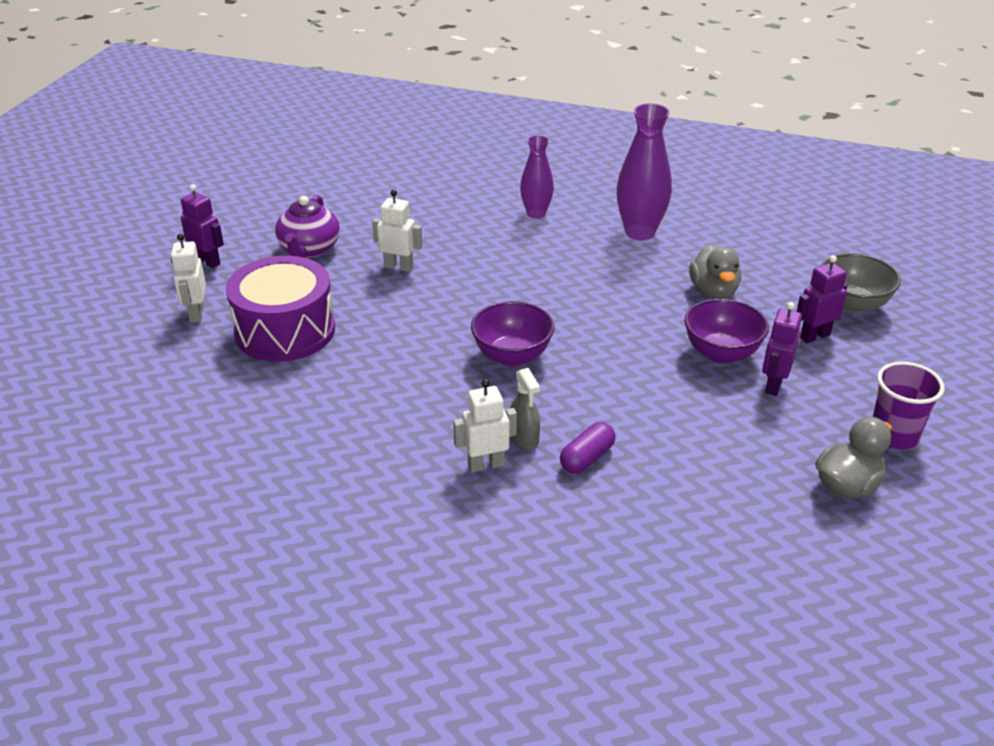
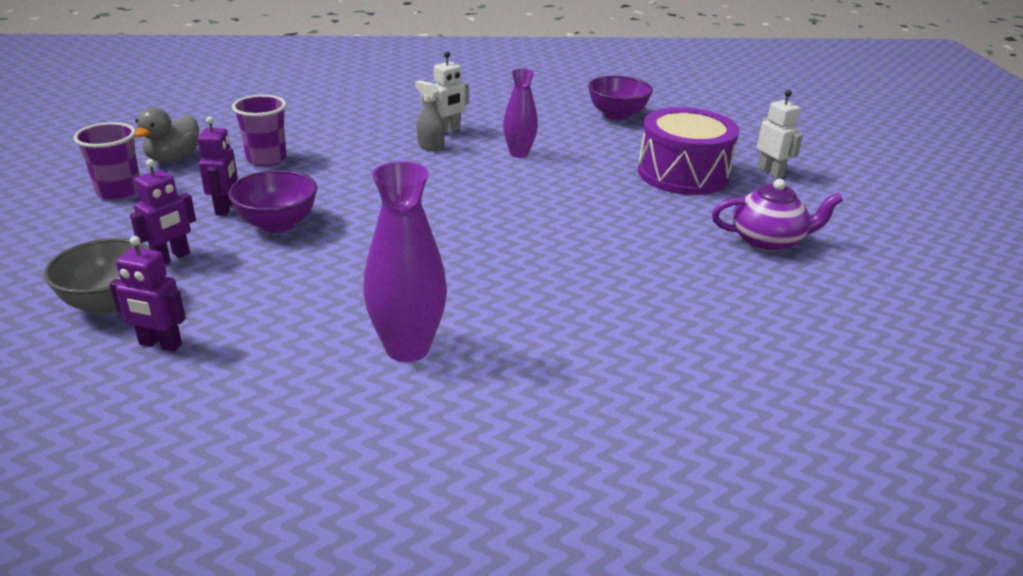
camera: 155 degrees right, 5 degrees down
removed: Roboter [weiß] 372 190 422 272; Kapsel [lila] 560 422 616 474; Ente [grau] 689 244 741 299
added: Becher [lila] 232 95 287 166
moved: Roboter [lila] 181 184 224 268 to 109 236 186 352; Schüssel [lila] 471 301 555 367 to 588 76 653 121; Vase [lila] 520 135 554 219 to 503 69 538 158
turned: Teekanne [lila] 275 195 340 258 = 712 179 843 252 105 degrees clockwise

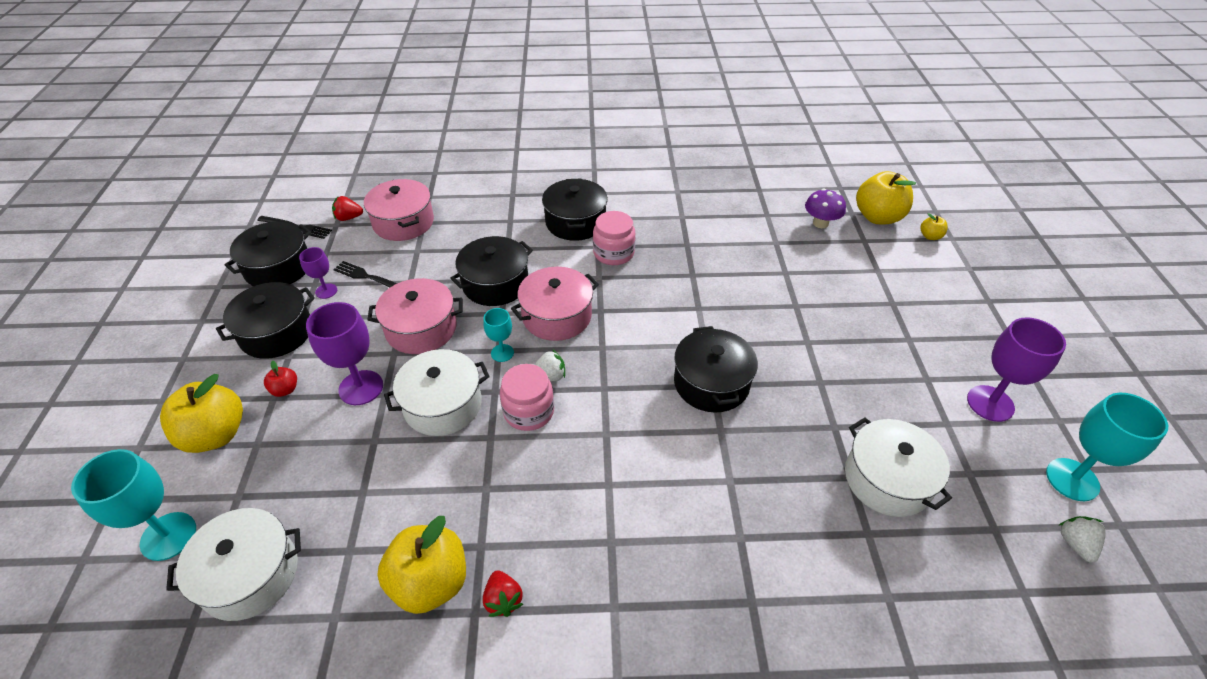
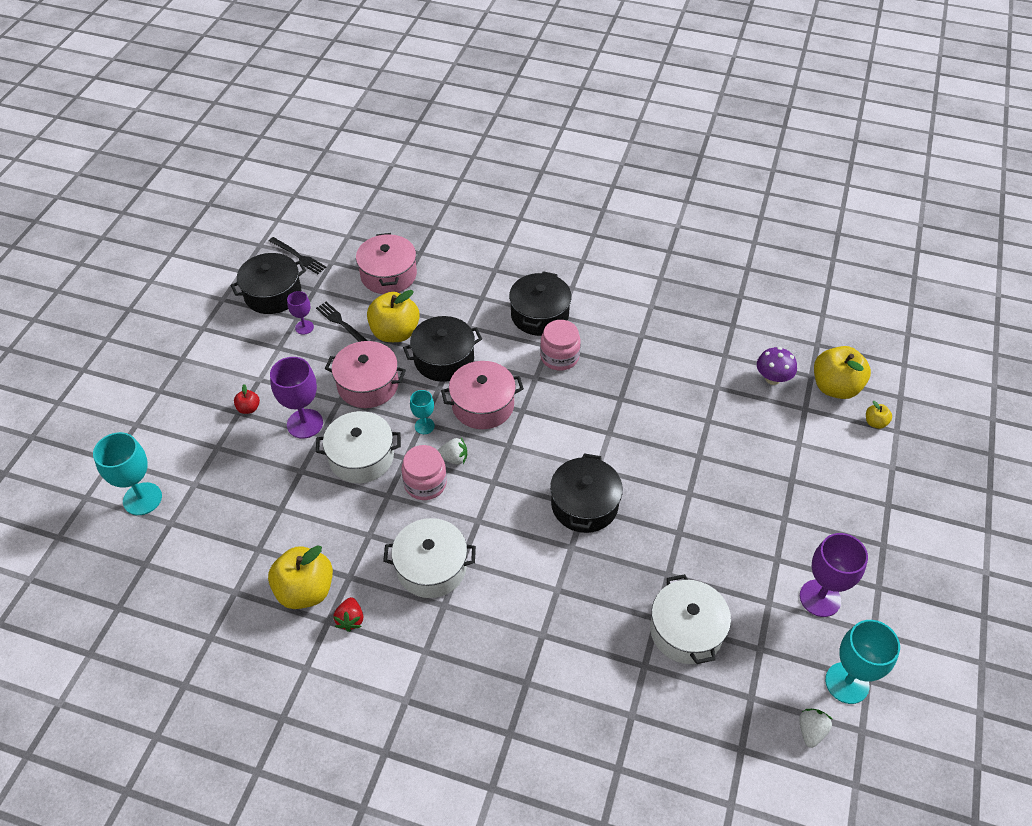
camera: 20 degrees right, 5 degrees up
removed: Kochtopf [schwarz] 216 282 315 359; Erdbeere [rot] 332 196 363 221
moved: Apfel [gelb] 160 374 243 453 to 367 290 420 342; Kochtopf [weiß] 166 508 301 621 to 383 518 476 598

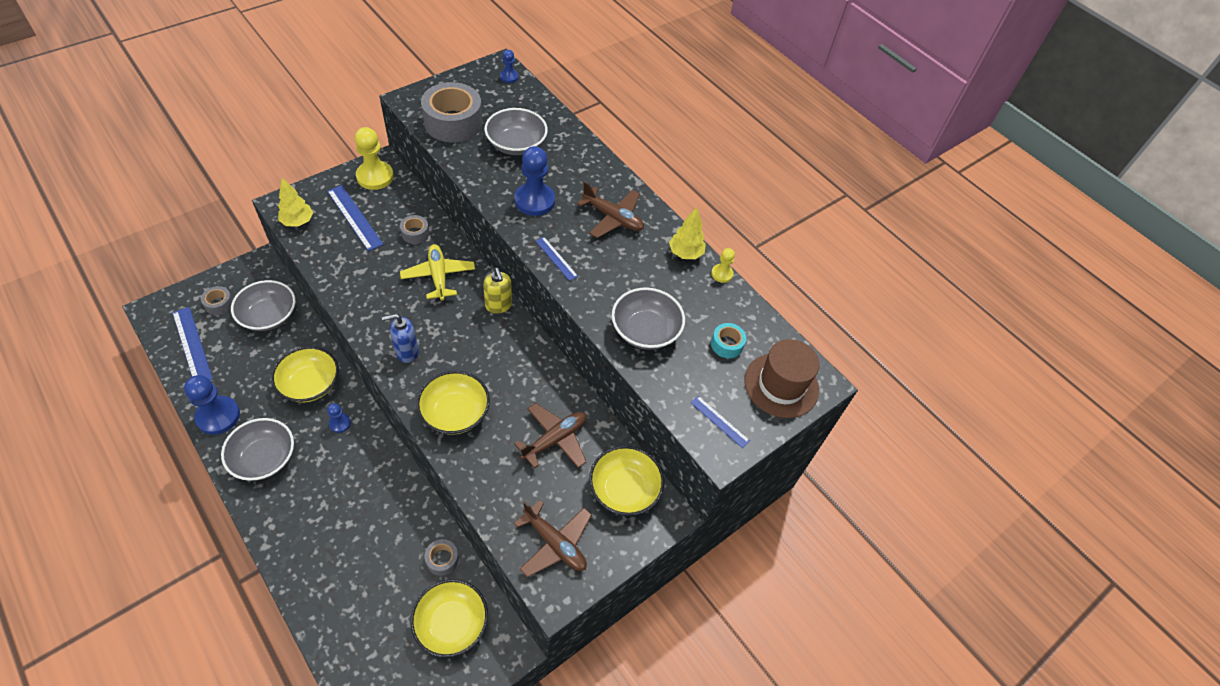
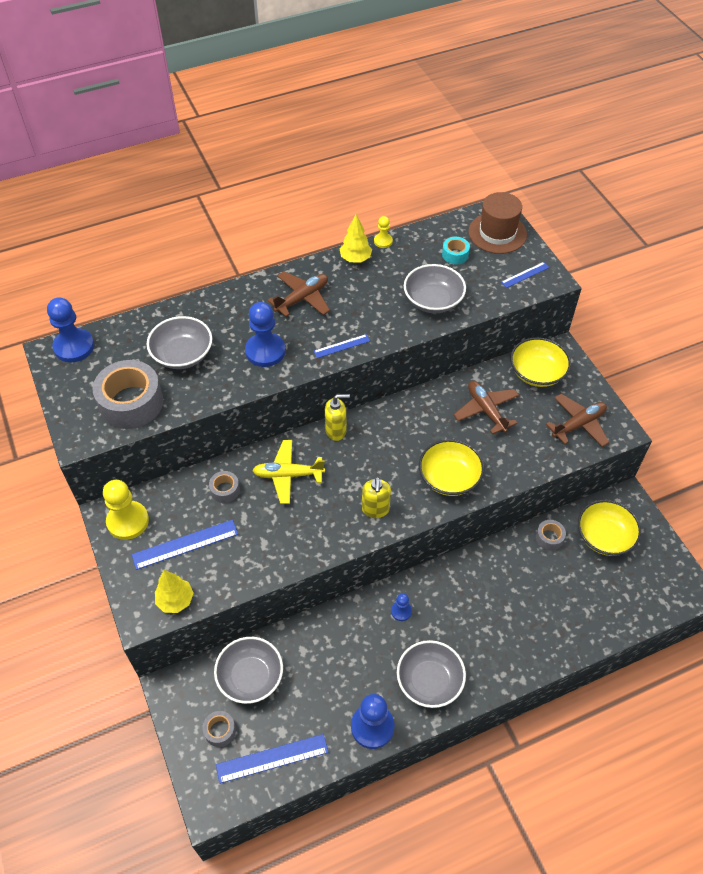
camera: 70 degrees left, 0 degrees up
removed: Schüssel [gelb] 271 346 339 403
recoloured: Seifenspender [blau] 382 314 419 363 to Seifenspender [gelb] 362 477 391 518
resized: Bauer [blau] 500 50 518 83 = 47 297 94 362 x1.94

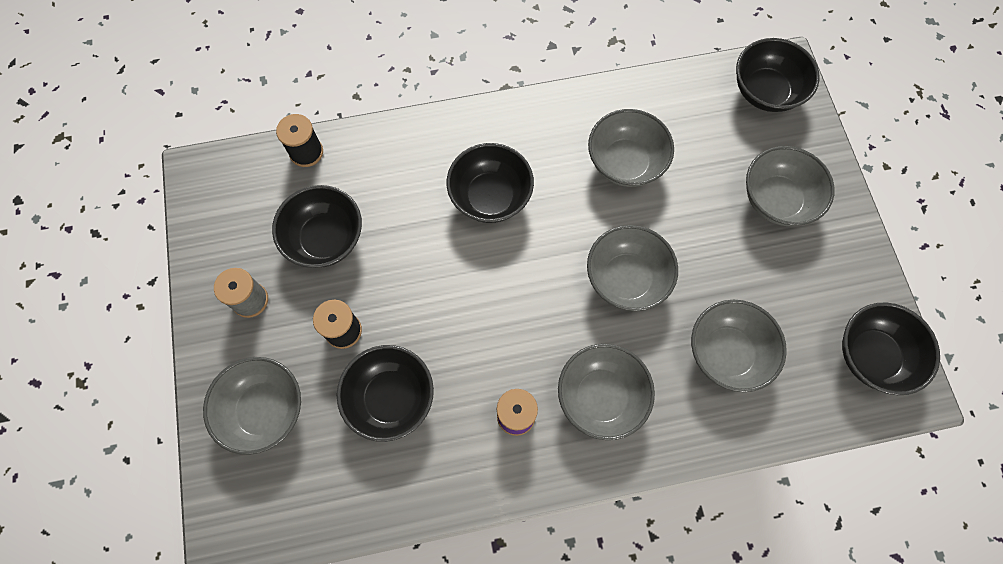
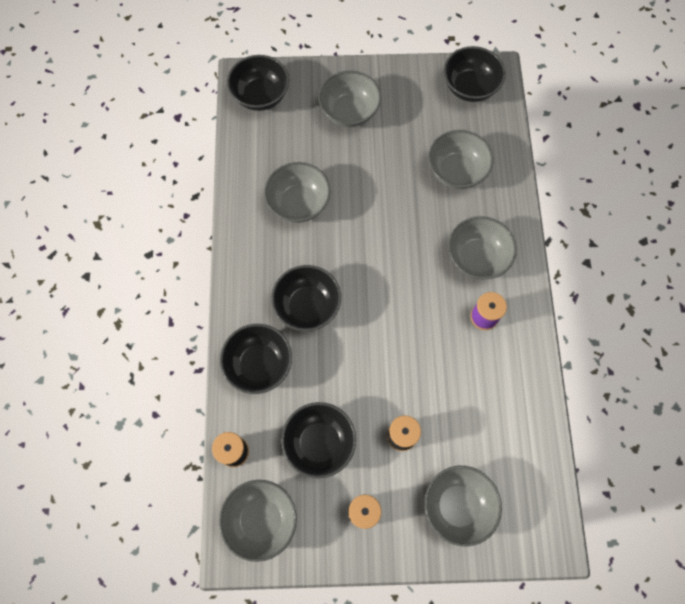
camera: 80 degrees left, 0 degrees up
moved: Schüssel [schwarz] 337 345 434 442 to 220 324 292 394; Schüssel [grau] 587 225 678 311 to 219 480 297 562

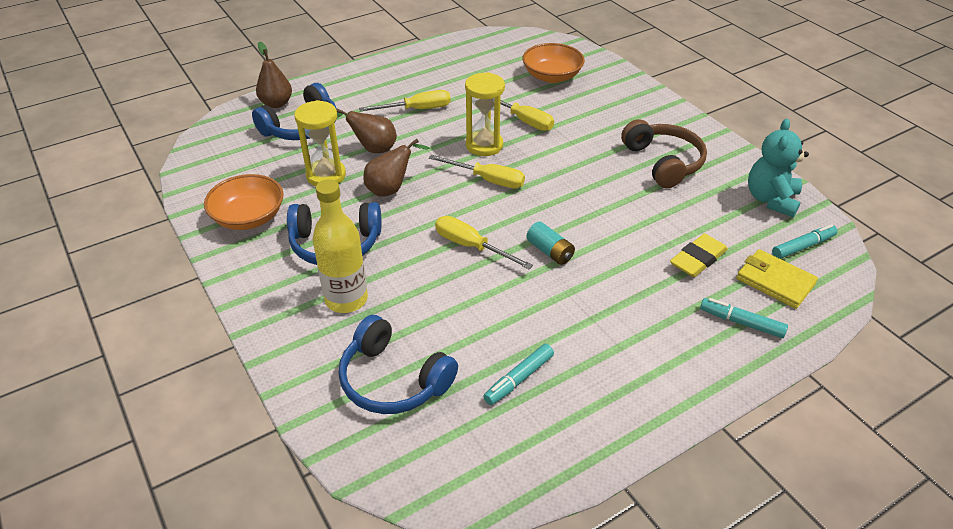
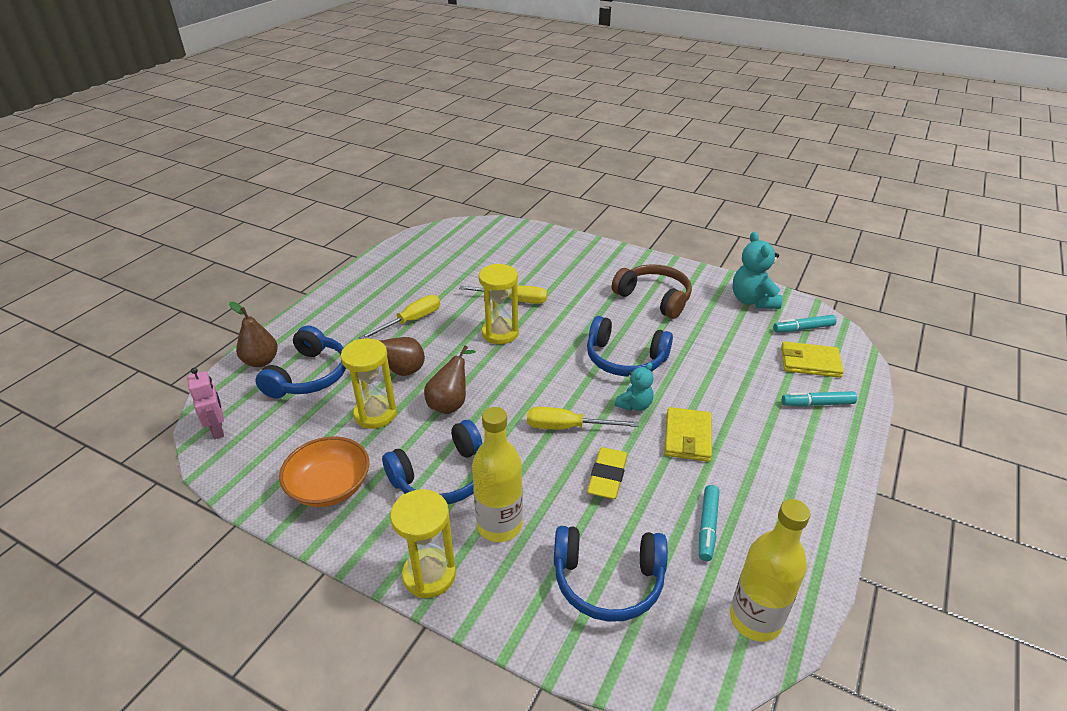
camera: 30 degrees left, 5 degrees down
removed: Schraubenzieher [gelb] 429 155 525 189; Schüssel [orange] 523 43 585 83
added: Roboter [rosa] 187 368 224 439; Sanduhr [gelb] 390 489 456 598; Kopfhörer [blau] 587 316 673 377; Geldbörse [gelb] 665 407 712 462; Flasche [gelb] 730 499 811 642
moved: Radiergummi [gelb] 670 234 728 277 to 587 447 628 499
replaced: Batterie [türkis] 526 222 575 265 to Teddybär [türkis] 615 362 654 411
turned: Filzstift [türkis] 772 224 838 259 = 773 315 837 333 135 degrees counterclockwise

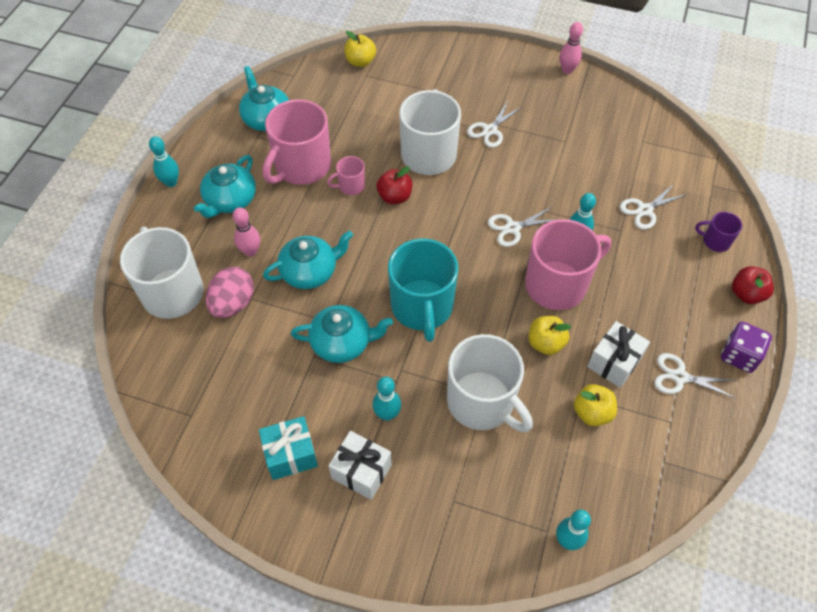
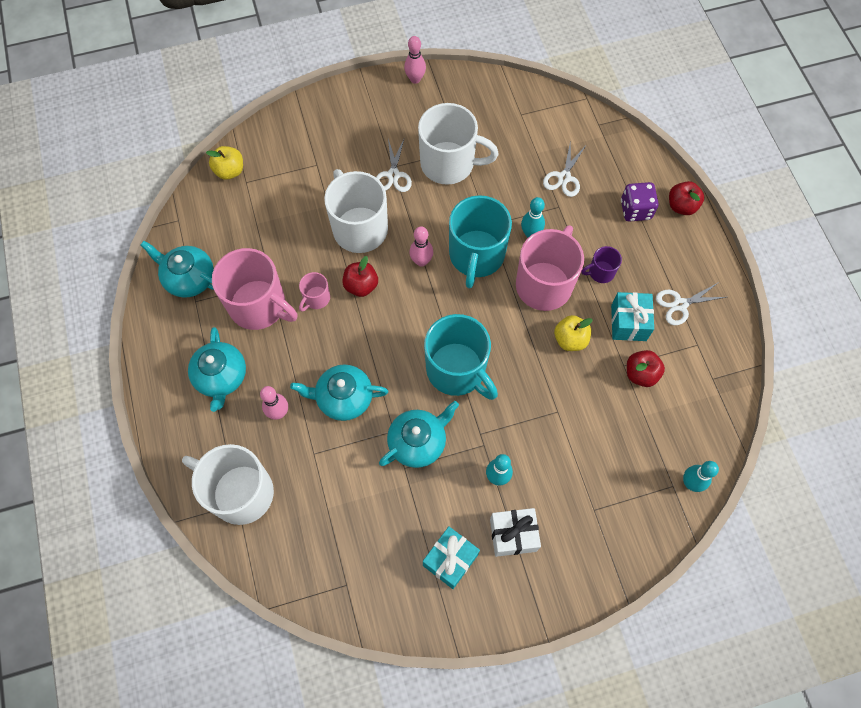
camera: 35 degrees left, 10 degrees up
removed: Bowlingkegel [türkis] 149 136 179 187; Ei [rosa] 206 267 254 318
added: Bowlingkegel [rosa] 409 226 433 267
moved: Tasse [weiß] 447 334 533 432 to 418 103 499 185; Tasse [lila] 695 212 742 252 to 581 246 622 283; Spielwürfel [lila] 721 322 772 373 to 621 182 659 222
replaced: Schere [weiß] 488 206 559 247 to Tasse [türkis] 449 195 512 288
recoloured: Apfel [gelb] 574 384 617 426 to Apfel [rot] 627 350 665 387; Geschenk [weiß] 587 321 650 388 to Geschenk [türkis] 611 292 654 341
turned: Tasse [rosa] 263 99 331 185 = 212 248 297 330 60 degrees counterclockwise; Teekanne [türkis] 263 231 353 289 = 290 365 388 421 120 degrees counterclockwise

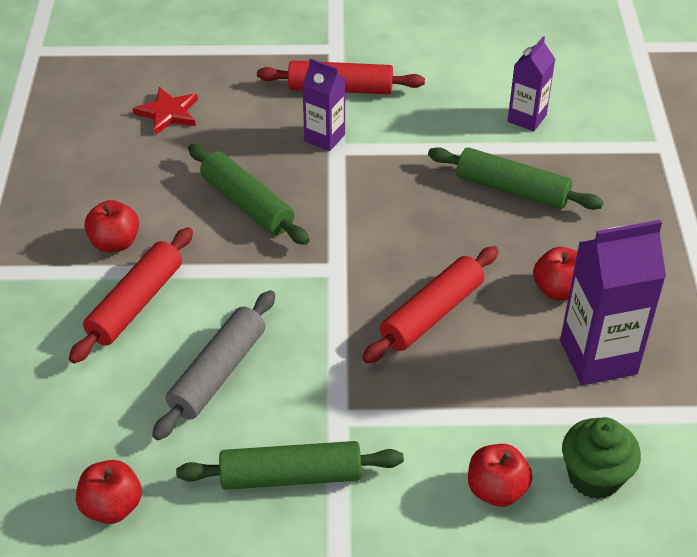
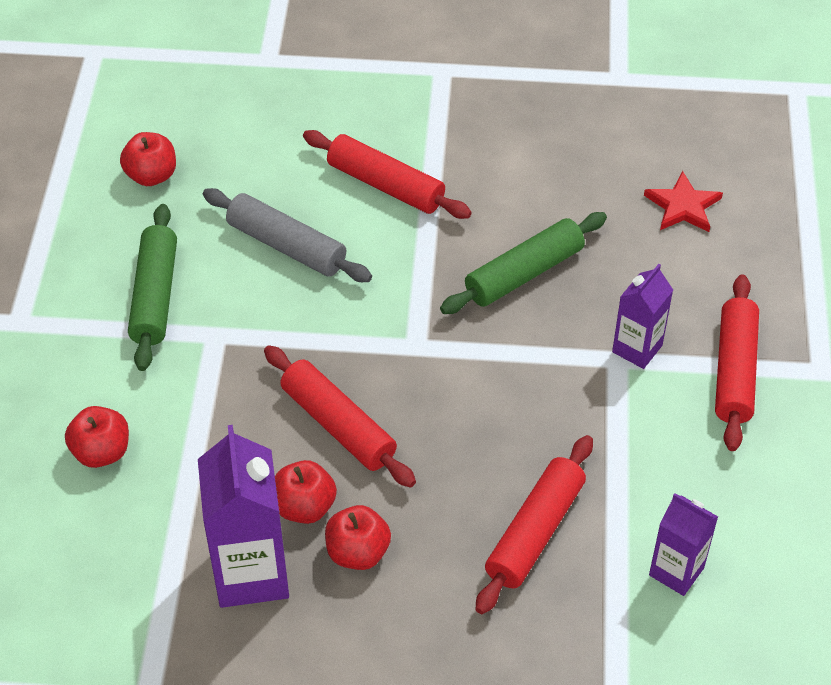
camera: 95 degrees right, 5 degrees up
removed: Muffin [grün] 562 417 641 499
moved: Apfel [rot] 84 200 139 252 to 275 460 337 524
recoloured: Nudelholz [grün] 428 147 603 210 to Nudelholz [rot] 475 435 593 614

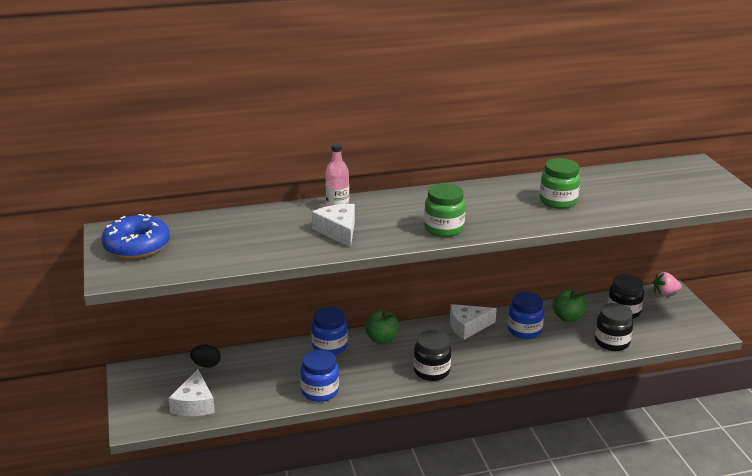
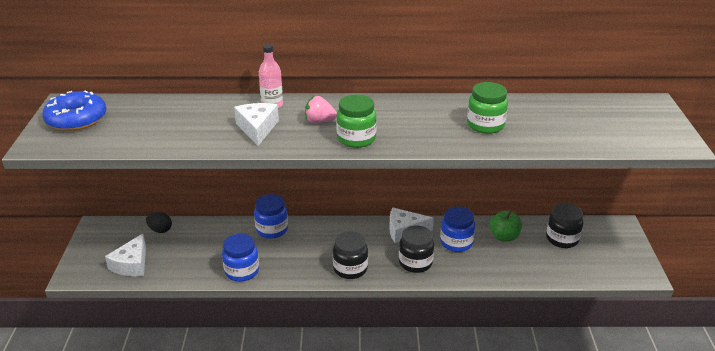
camera: 15 degrees right, 5 degrees up
removed: Apfel [grün] 365 311 399 344
moved: Einmachglas [schwarz] 595 303 633 351 to 399 226 434 273; Erdbeere [rosa] 653 272 682 296 to 305 96 337 123

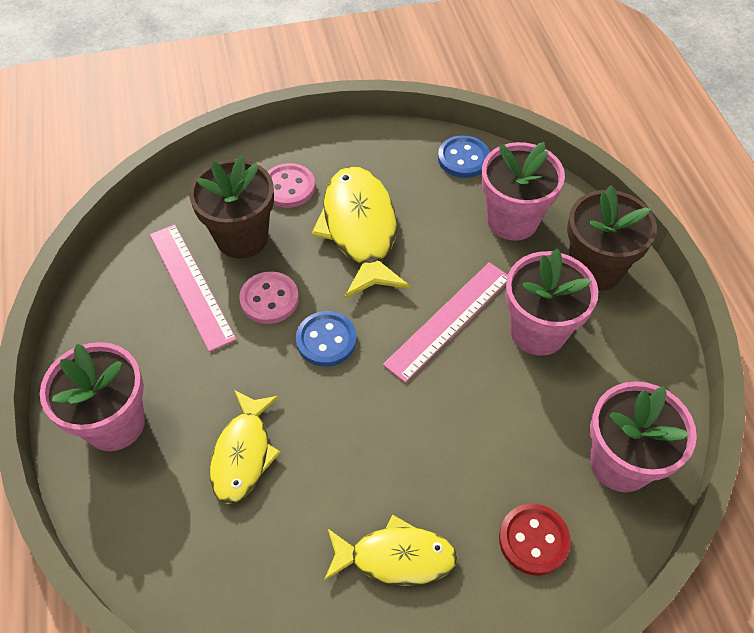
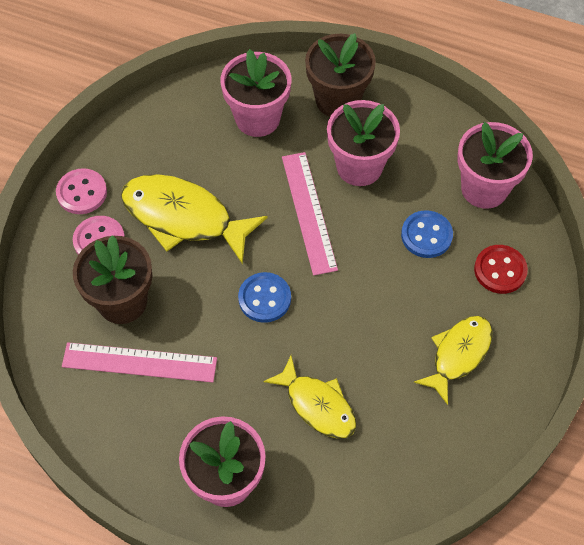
camera: 55 degrees left, 5 degrees up
moved: Knopf [rosa] 239 271 299 324 to 56 168 107 214; Knopf [blau] 438 135 490 178 to 401 210 453 258

